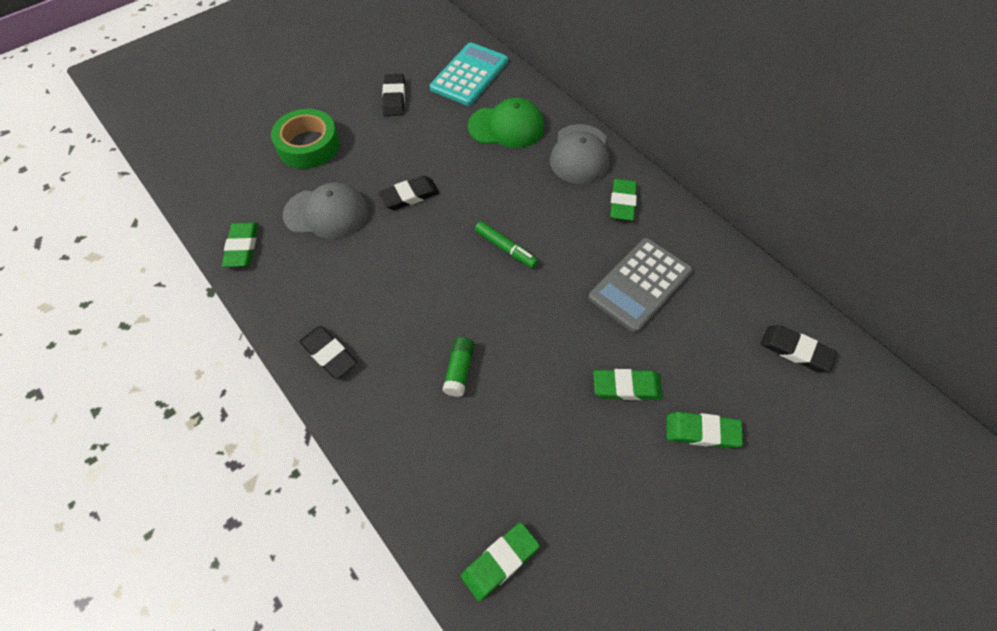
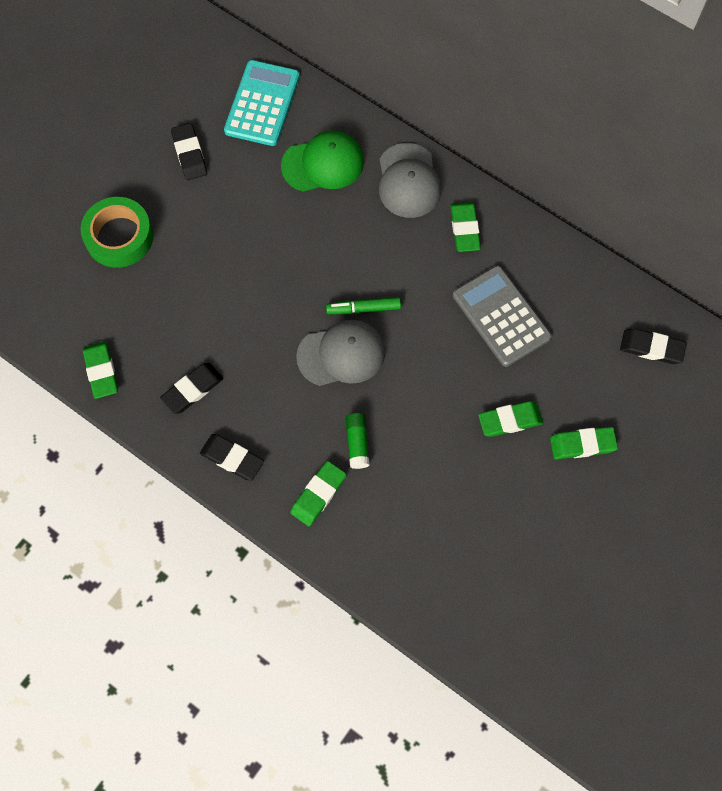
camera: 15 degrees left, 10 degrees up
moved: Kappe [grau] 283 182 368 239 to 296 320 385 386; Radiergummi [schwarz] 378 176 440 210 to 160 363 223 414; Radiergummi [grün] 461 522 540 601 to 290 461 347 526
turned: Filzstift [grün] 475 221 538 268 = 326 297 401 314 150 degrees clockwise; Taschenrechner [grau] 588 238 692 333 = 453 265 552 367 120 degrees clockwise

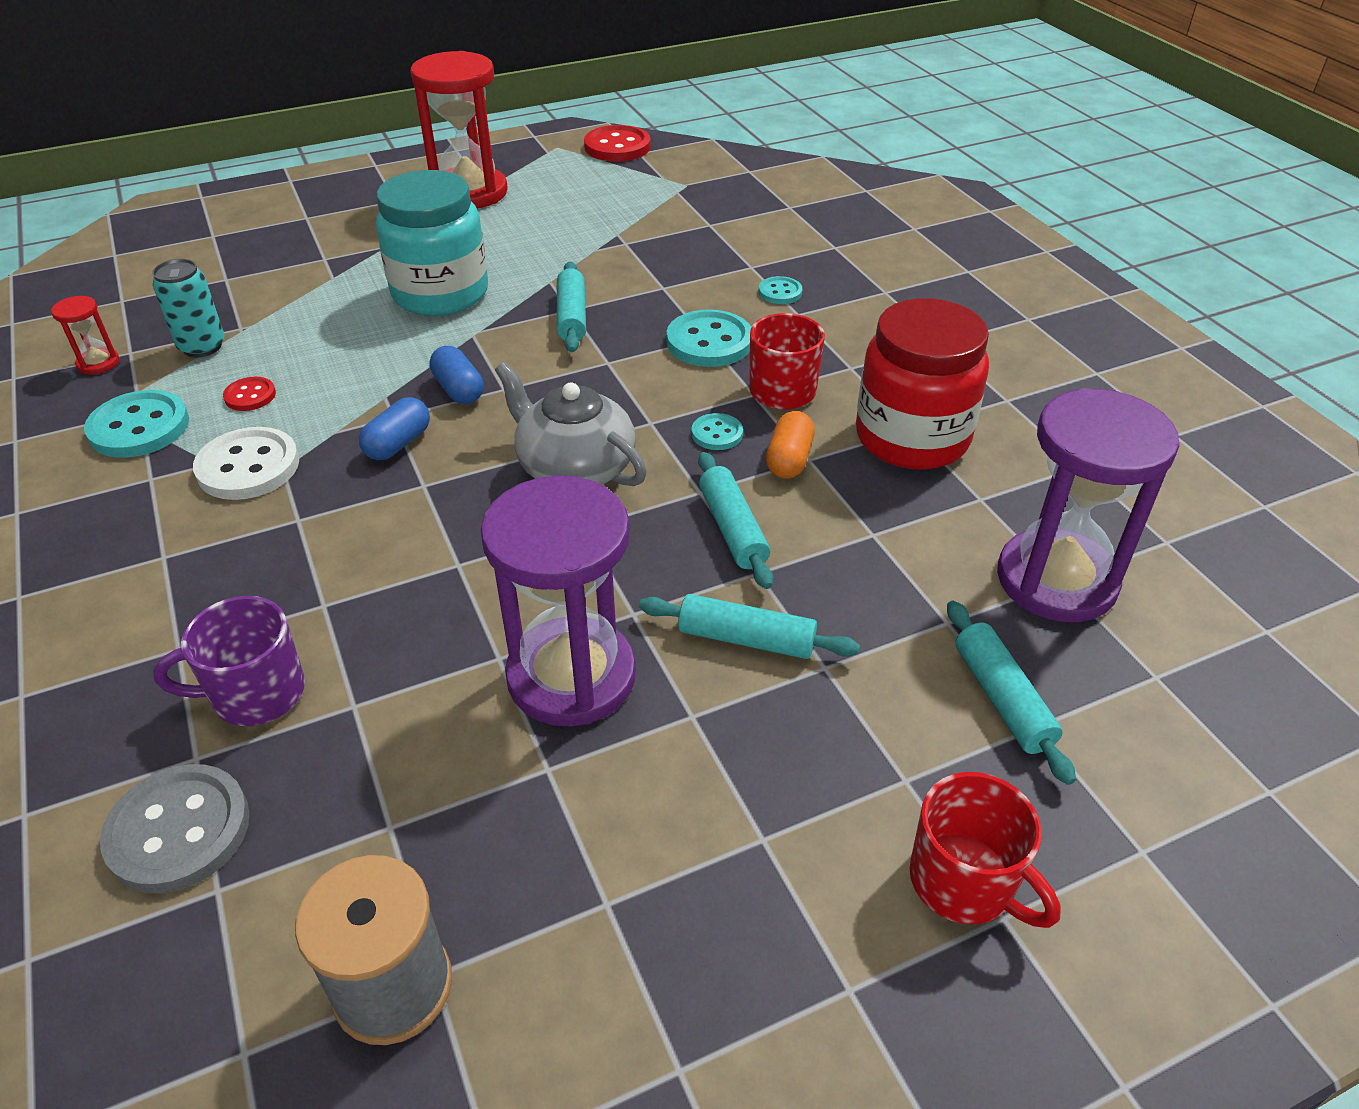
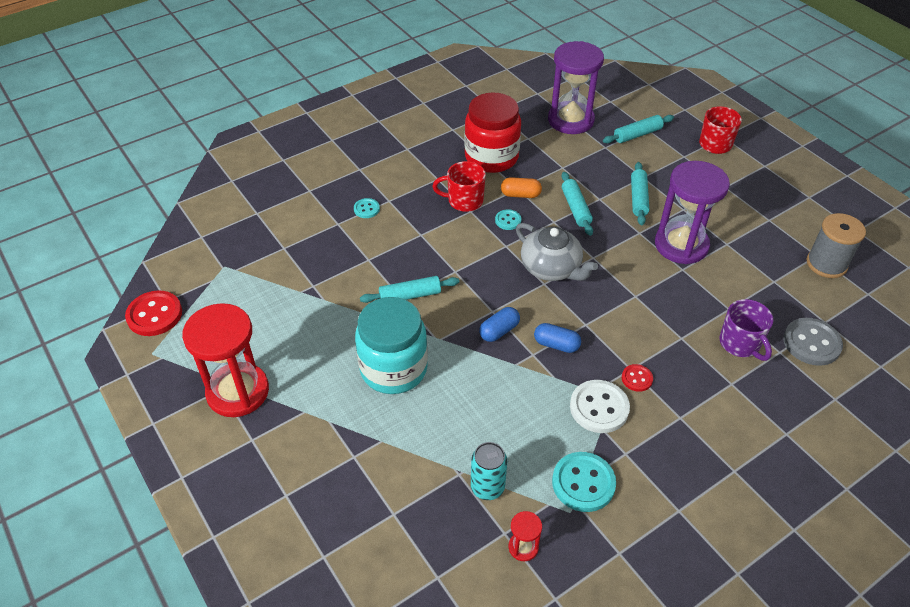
camera: 100 degrees left, 5 degrees up
removed: Knopf [türkis] 666 309 751 367
moved: Knopf [rot] 223 377 276 411 to 622 364 653 392
turned: Teekanne [grau] 495 362 647 486 = 516 223 598 281 75 degrees counterclockwise; Nudelholz [türkis] 698 452 773 589 = 561 172 593 236 75 degrees counterclockwise

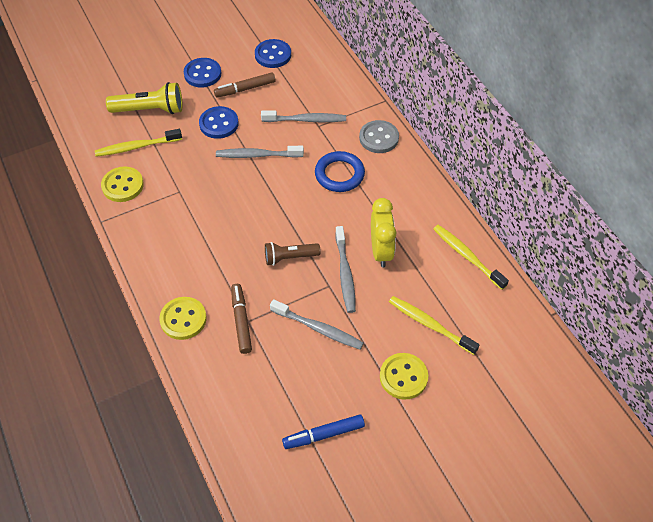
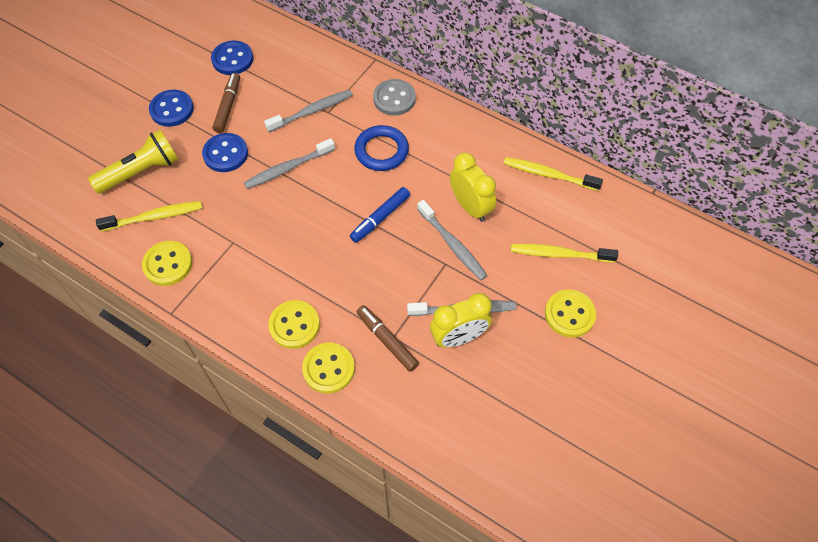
camera: 30 degrees left, 5 degrees up
removed: Taschenlampe [braun] 265 242 321 266
added: Knopf [gelb] 269 300 320 349; Wecker [gelb] 430 293 492 348
moved: Filzstift [blau] 282 414 365 449 to 350 187 410 243
turned: Zahnbürste [gelb] 95 129 182 157 = 96 201 202 231 150 degrees counterclockwise; Filzstift [braun] 214 72 275 97 = 213 73 240 133 150 degrees clockwise

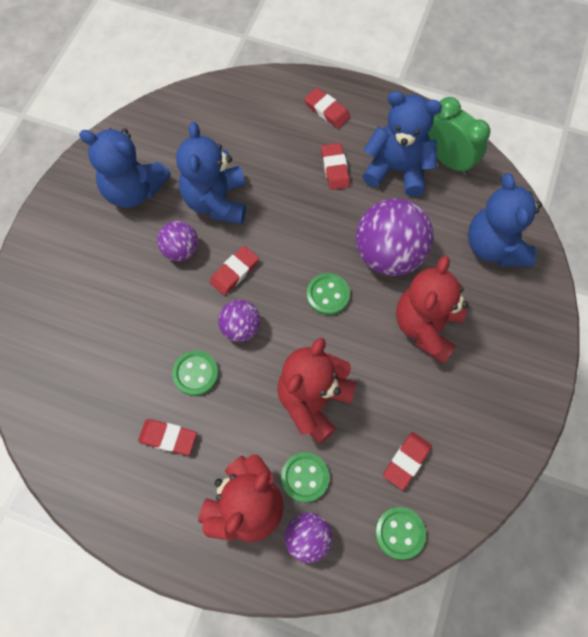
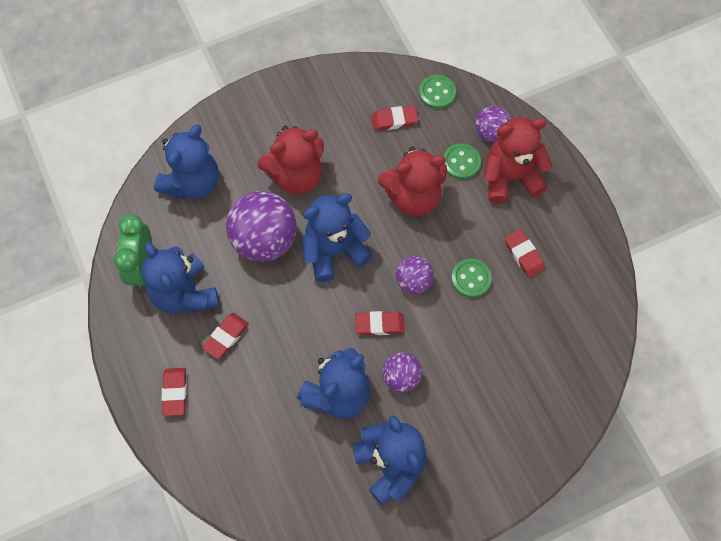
camera: 135 degrees left, 0 degrees up
replaced: Knopf [grün] 307 273 350 315 to Teddybär [blau] 303 193 373 282

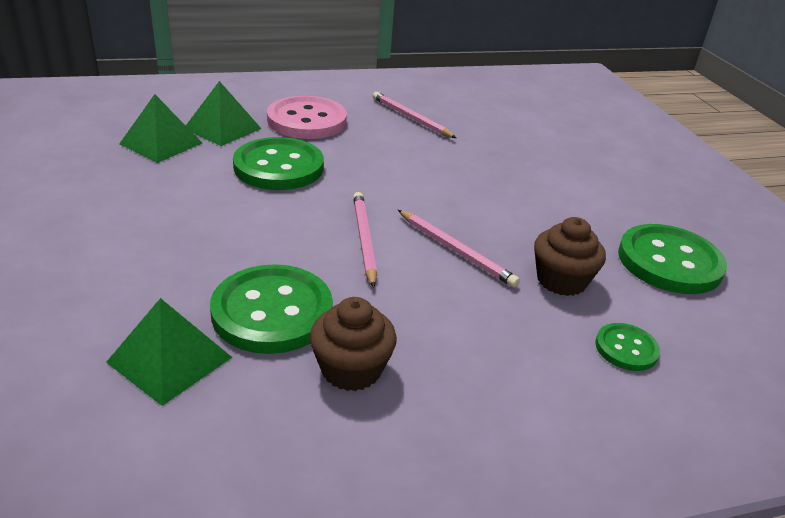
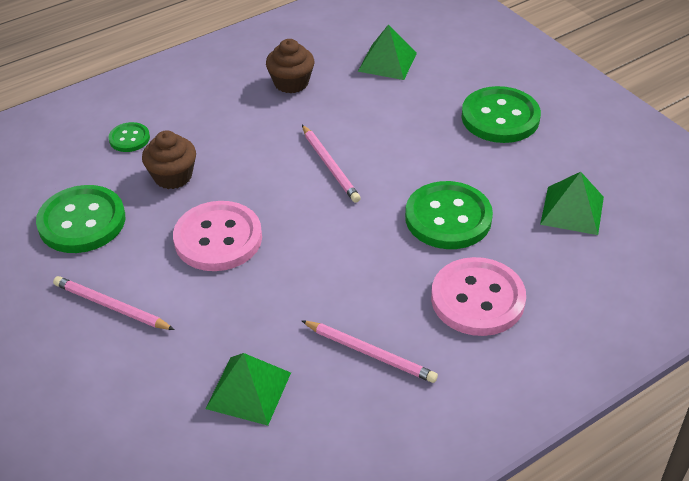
camera: 165 degrees right, 10 degrees up
added: Knopf [rosa] 173 201 262 271
moved: Pyramide [grün] 186 81 261 146 to 205 353 291 426; Knopf [grün] 210 264 333 354 to 461 86 541 143; Bleistift [rosa] 398 210 520 287 to 53 276 175 330

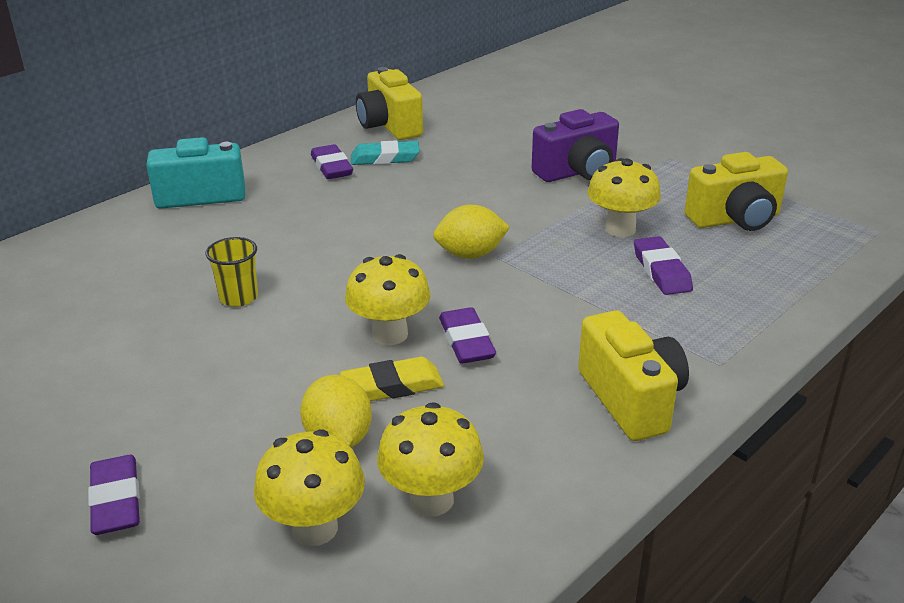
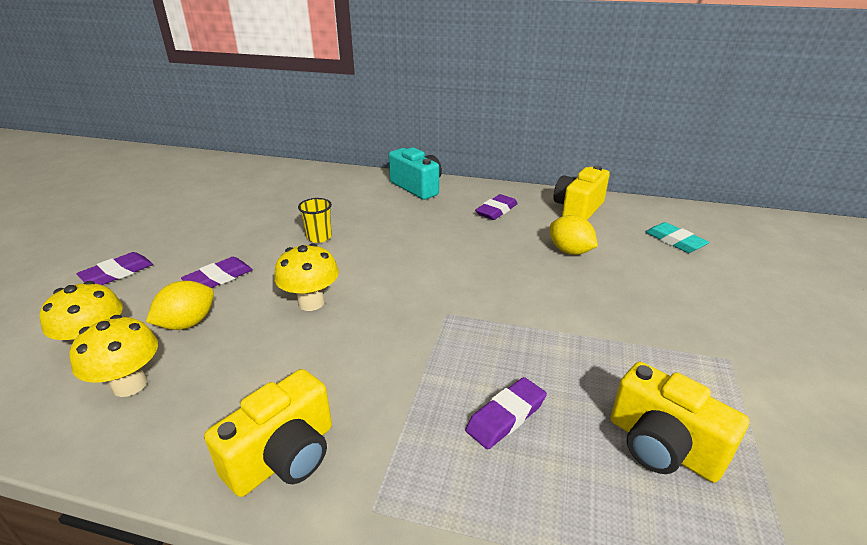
camera: 60 degrees right, 0 degrees up
removed: Radiergummi [gelb] 340 357 444 401; Kamera [lila] 532 109 619 182; Pilz [gelb] 588 158 661 237
moved: Radiergummi [türkis] 351 140 420 165 to 646 222 709 253; Zitrone [gelb] 433 205 510 259 to 550 215 598 255; Radiergummi [lila] 439 307 496 364 to 181 257 253 288

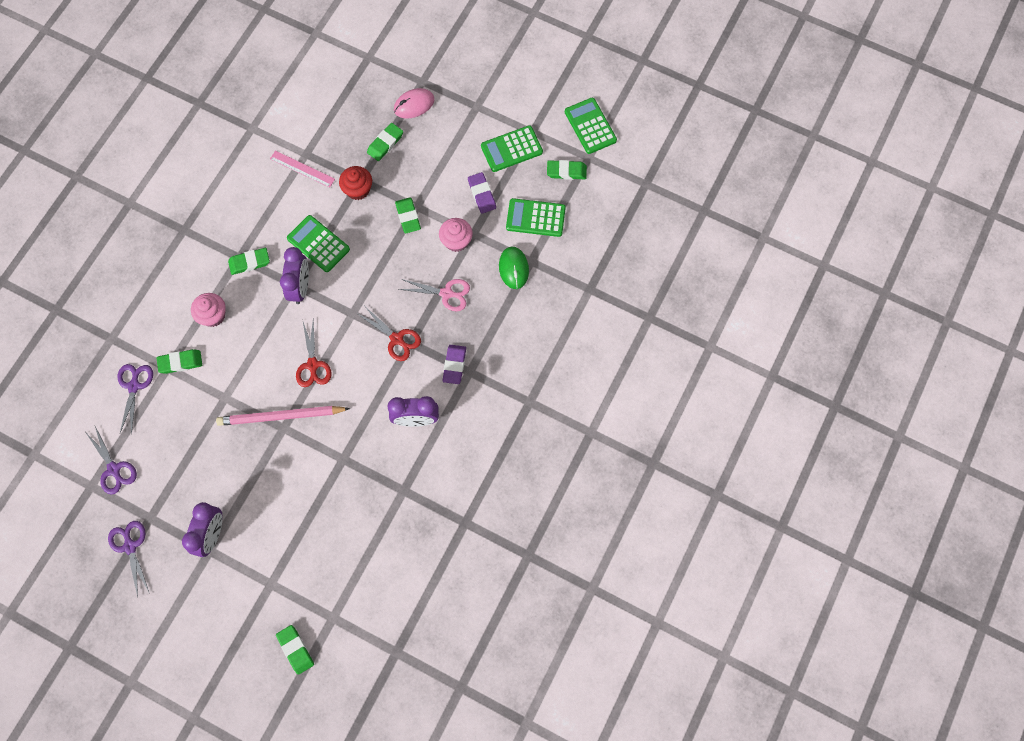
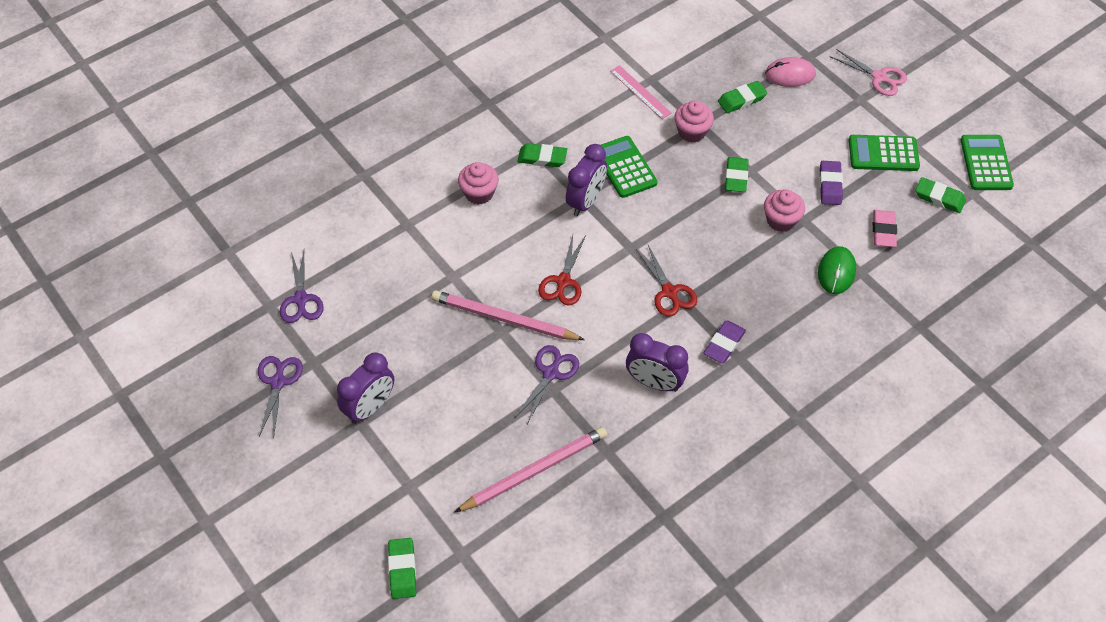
camera: 25 degrees right, 15 degrees down
removed: Radiergummi [grün] 157 349 202 374
added: Bleistift [rosa] 454 427 607 513
moved: Schere [lila] 118 364 153 435 to 514 345 579 424; Schere [rosa] 399 279 470 311 to 830 49 907 96
replaced: Taschenrechner [grün] 506 198 566 237 to Radiergummi [rosa] 873 210 897 247
recoloured: Muffin [rot] 339 166 372 200 to Muffin [rosa] 674 100 714 143

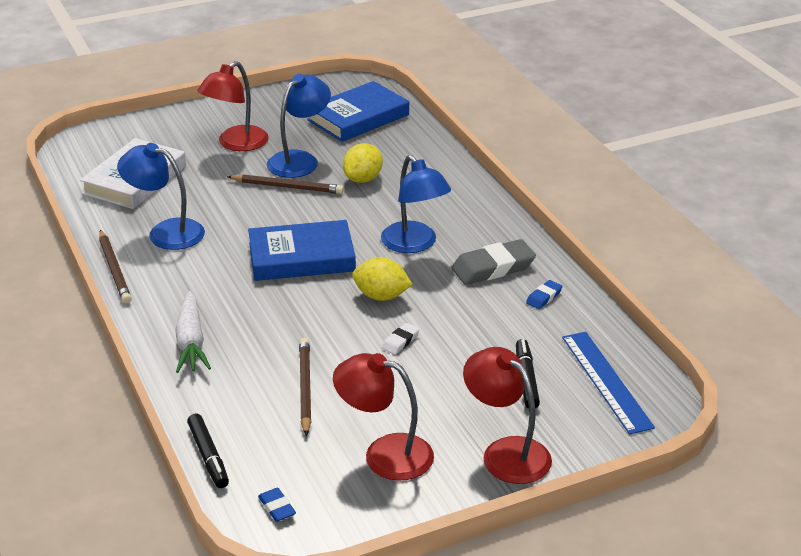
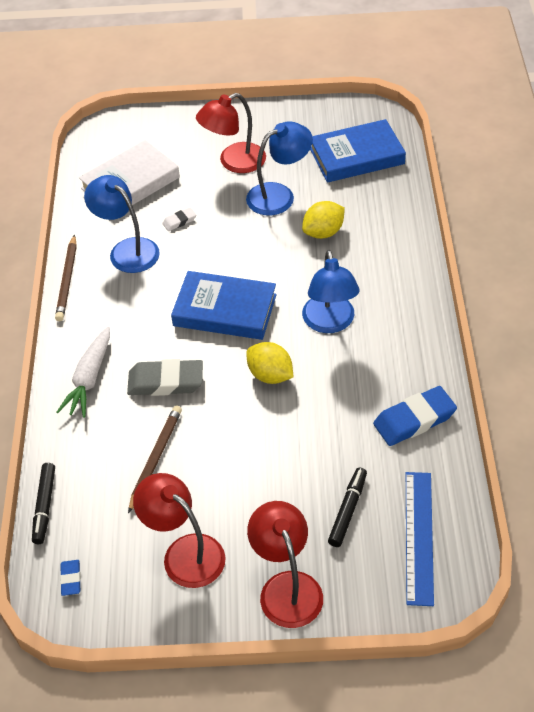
camera: 25 degrees right, 15 degrees up
removed: Bleistift [braun] 227 174 344 194
moved: Radiergummi [weiß] 382 323 420 355 to 162 207 196 231; Radiergummi [grau] 451 239 536 285 to 127 359 203 396
resized: Radiergummi [blau] 526 280 562 309 = 373 386 457 446 x2.04

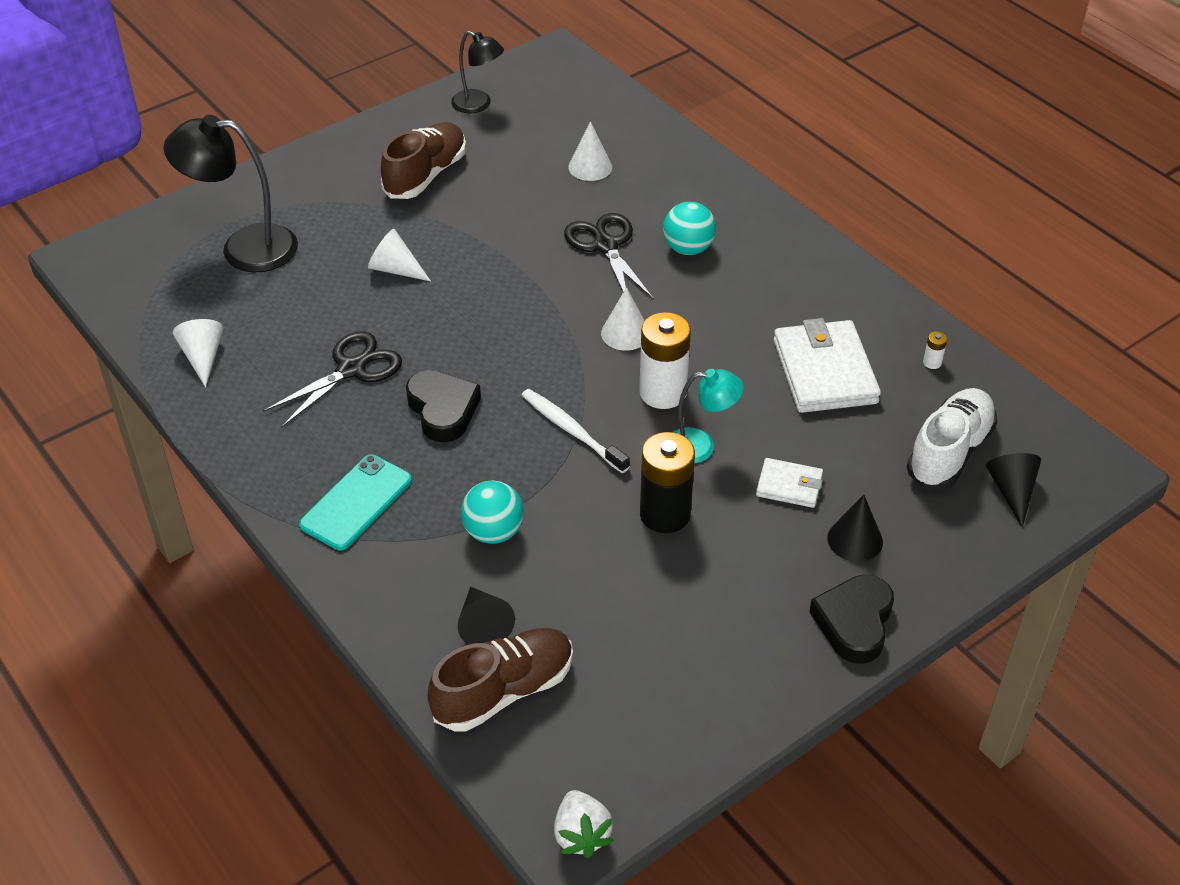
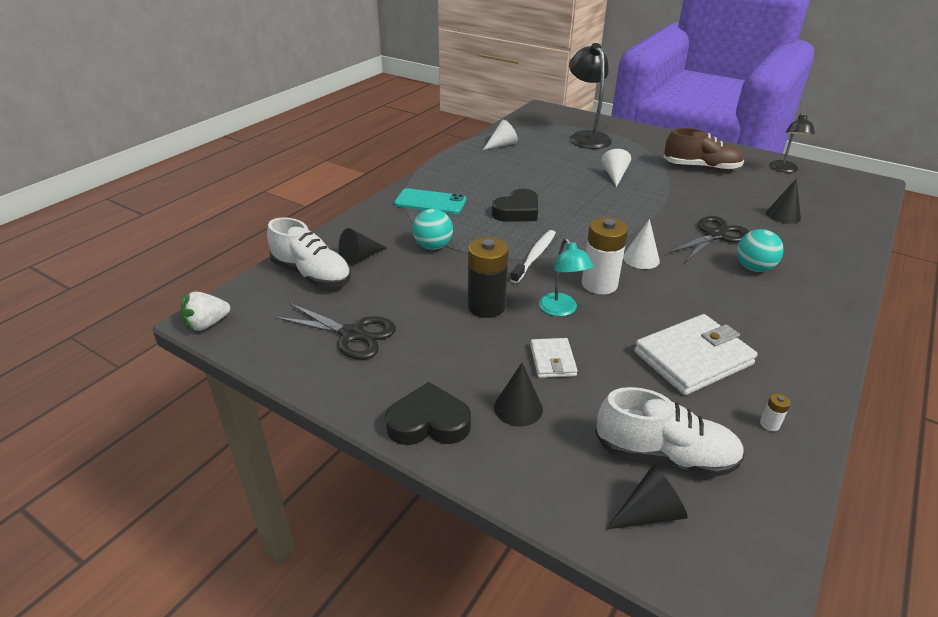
camera: 70 degrees right, 10 degrees down
moved: Schere [schwarz] 263 331 402 427 to 275 303 396 360
recoloured: Schuh [braun] 427 628 573 731 to Schuh [weiß] 267 217 351 287; Kegel [weiß] 568 121 612 181 to Kegel [schwarz] 766 178 801 224

